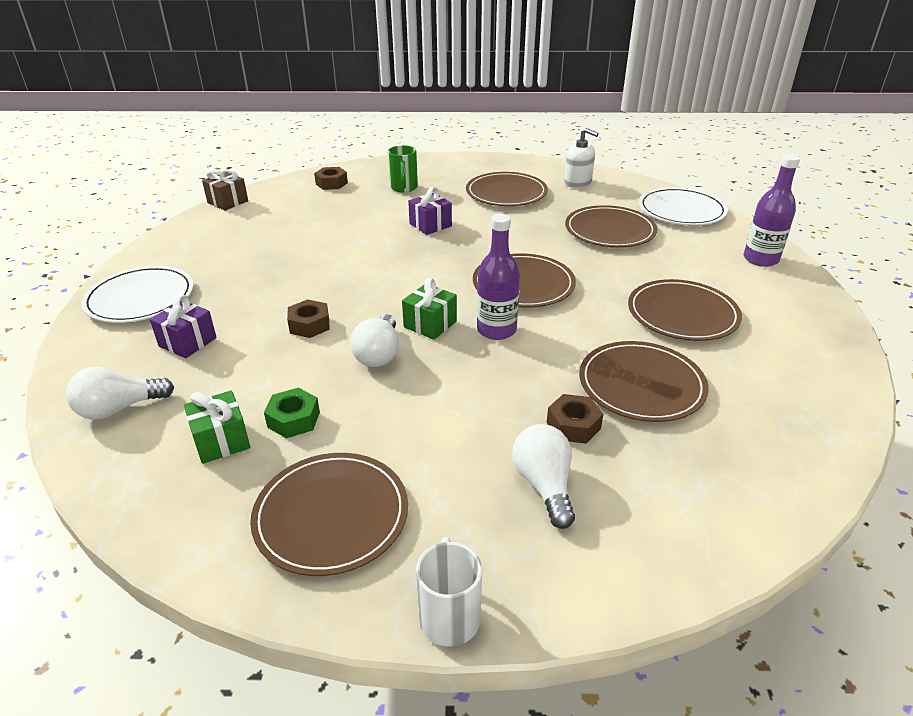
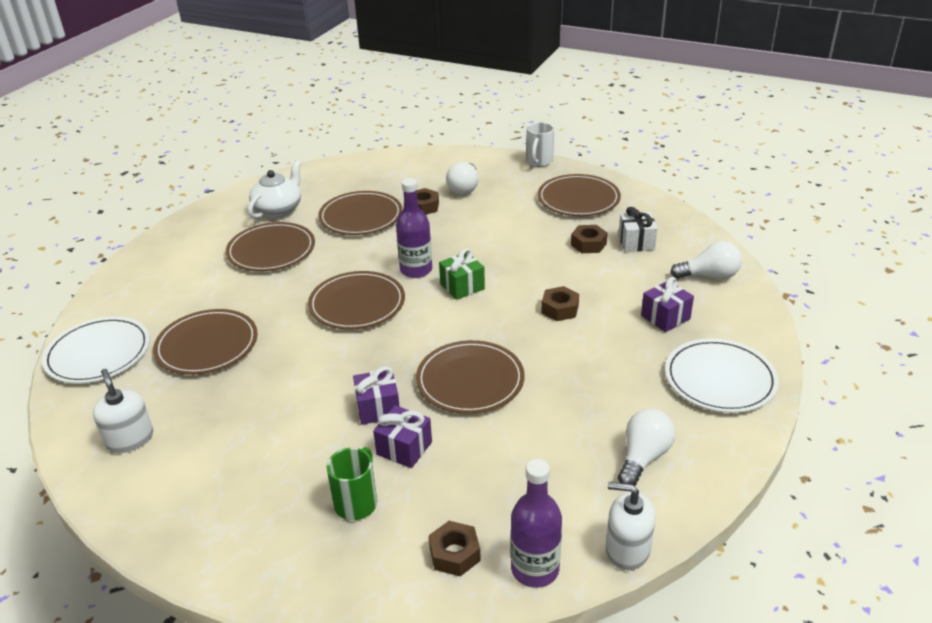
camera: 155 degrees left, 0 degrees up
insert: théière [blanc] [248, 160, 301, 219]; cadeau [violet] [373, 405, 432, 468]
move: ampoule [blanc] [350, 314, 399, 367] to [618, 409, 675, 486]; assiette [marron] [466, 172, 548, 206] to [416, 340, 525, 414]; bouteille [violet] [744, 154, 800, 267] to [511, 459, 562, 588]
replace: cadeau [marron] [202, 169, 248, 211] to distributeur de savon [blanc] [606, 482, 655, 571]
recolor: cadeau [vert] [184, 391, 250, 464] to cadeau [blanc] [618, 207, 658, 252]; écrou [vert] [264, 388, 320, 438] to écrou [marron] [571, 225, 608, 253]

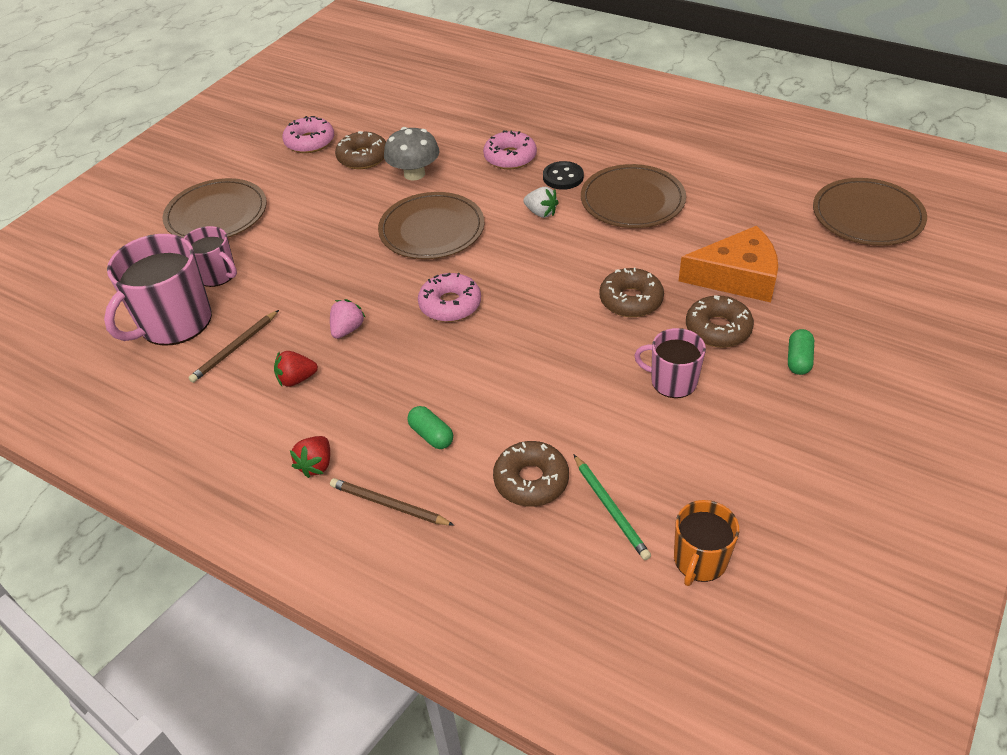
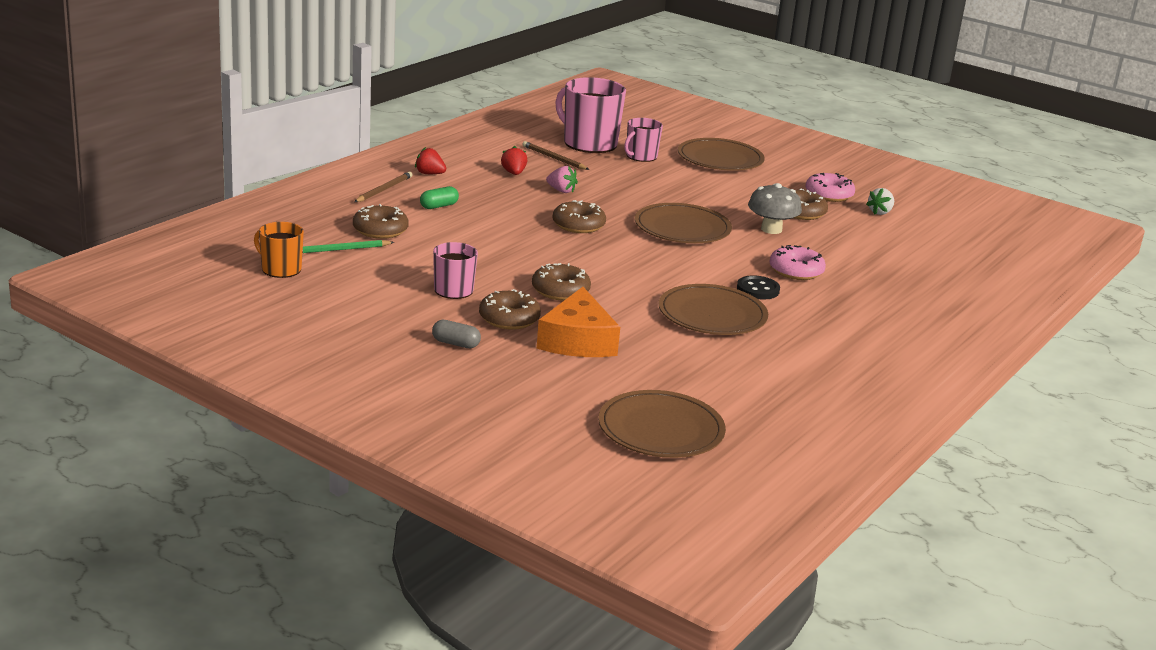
camera: 90 degrees right, 20 degrees down
move: fraise [blanc] [523, 187, 559, 218] to [866, 188, 894, 215]
recolor: beignet [rose] [418, 273, 481, 322] to beignet [marron] [552, 200, 606, 233]; gélule [vert] [788, 329, 814, 375] to gélule [gris] [432, 320, 481, 348]

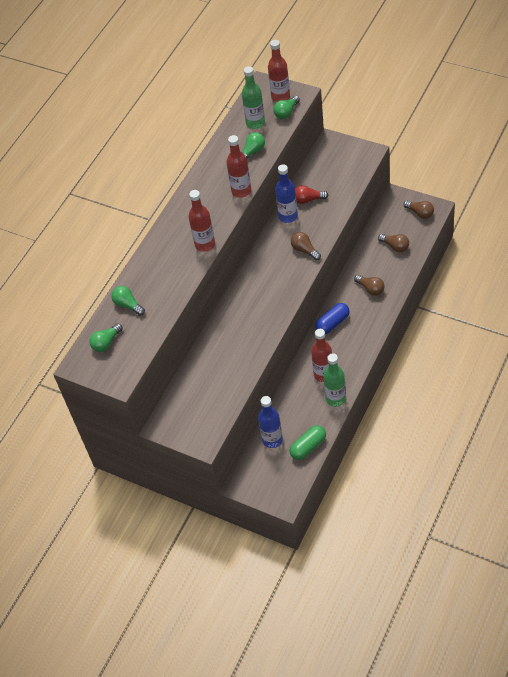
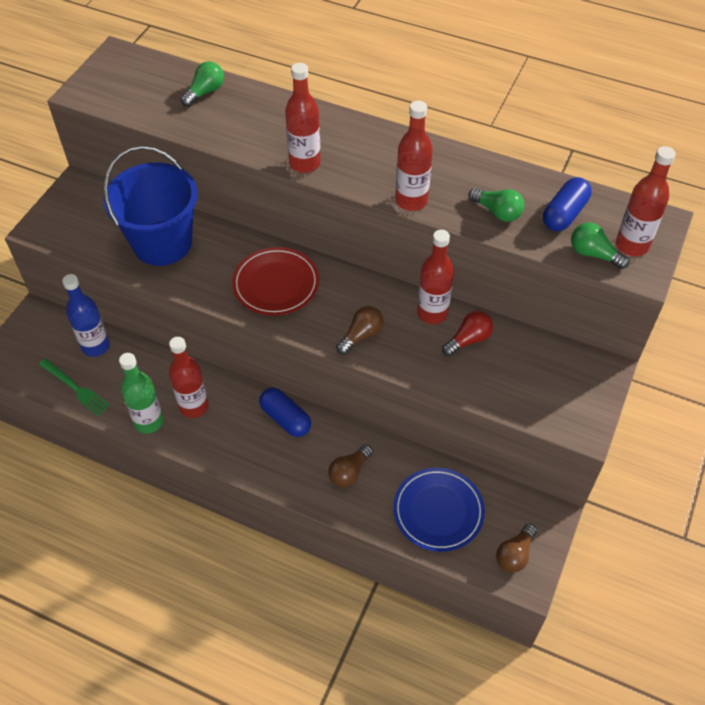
camera: 80 degrees right, 0 degrees up
delete: ampoule [vert] [89, 323, 123, 352]
insert: seau [bleu] [104, 146, 198, 266]; assiette [rouge] [232, 247, 319, 315]
replace: bouteille [vert] [242, 66, 265, 129] to gélule [bleu] [543, 177, 592, 231]; gélule [vert] [290, 425, 326, 460] to fourchette [vert] [39, 359, 110, 416]; ampoule [marron] [378, 234, 409, 252] to assiette [bleu] [393, 468, 485, 552]
recolor: bouteille [bleu] [275, 164, 298, 223] to bouteille [rouge] [417, 230, 454, 324]
rotate: ampoule [rouge] [295, 185, 329, 204] = [442, 311, 493, 356] 60 degrees clockwise

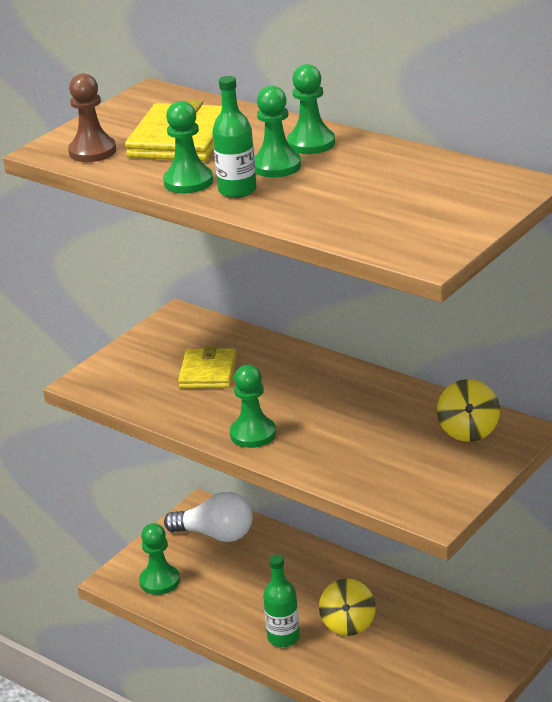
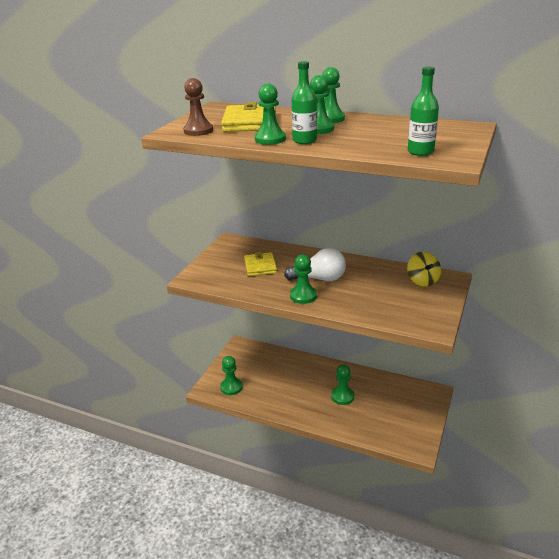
camera: 15 degrees left, 0 degrees up
move: ampoule [blanc] [164, 491, 253, 542] to [284, 248, 346, 281]; bouteille [vert] [263, 555, 300, 647] to [408, 67, 439, 156]
replace: toupie [jaune] [319, 578, 376, 636] to pion [vert] [331, 365, 354, 405]

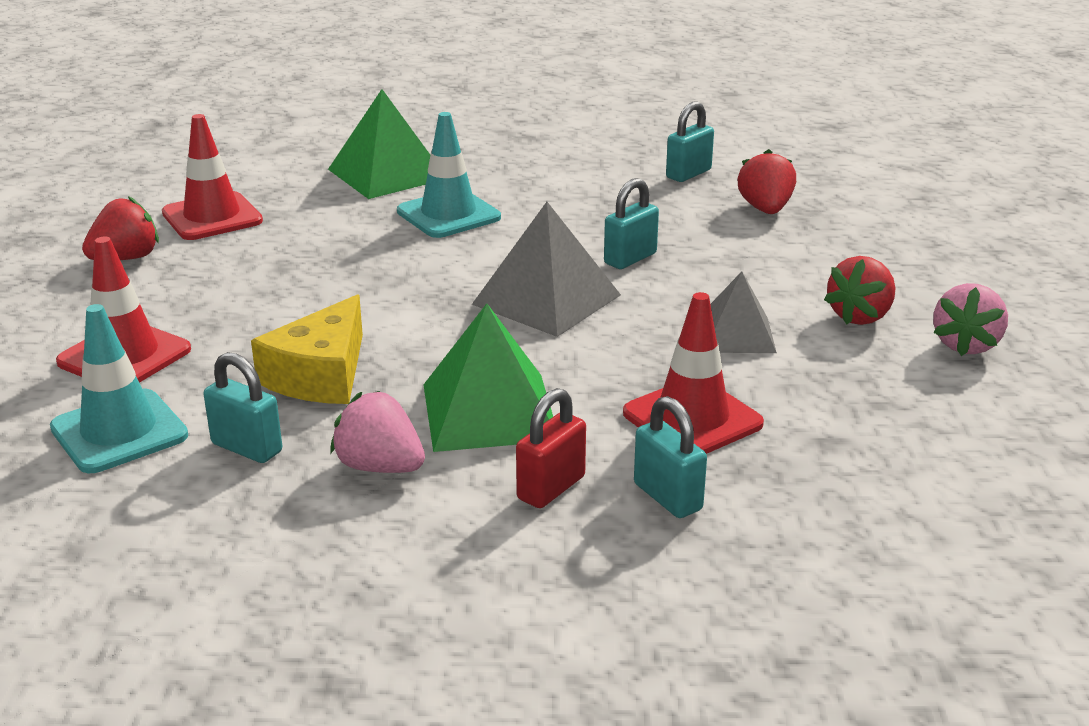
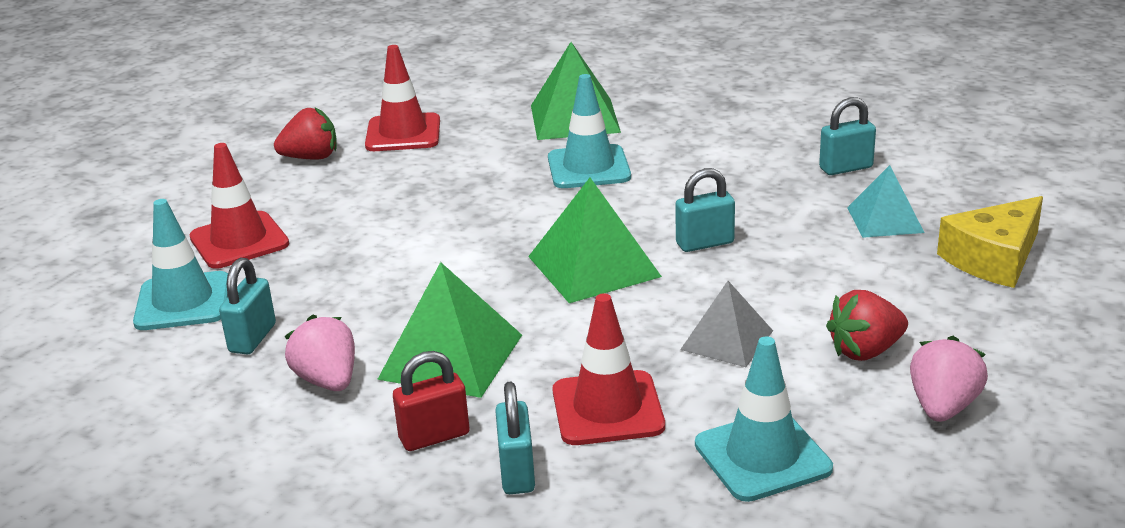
camera: 30 degrees right, 0 degrees up
insert: cône de chantier [turquoise] [695, 336, 833, 502]
move: fromage [jaune] [251, 294, 363, 404] to [937, 196, 1043, 288]
replace: fraise [rouge] [737, 149, 796, 214] to pyramide [turquoise] [847, 165, 925, 238]
recolor: pyramide [gris] [472, 202, 621, 337] to pyramide [vert] [528, 178, 662, 303]
rotate: cadenas [turquoise] [204, 352, 282, 463] = [219, 258, 276, 354] 45 degrees clockwise; fraise [rose] [933, 283, 1008, 356] = [910, 336, 988, 422] 150 degrees clockwise

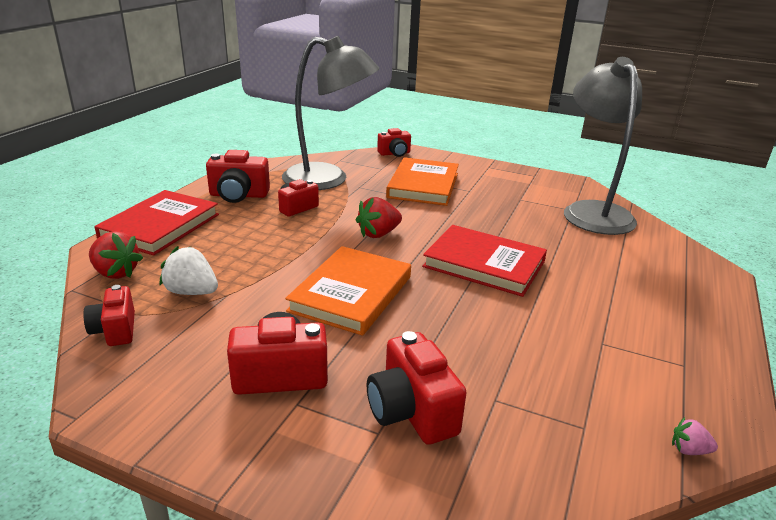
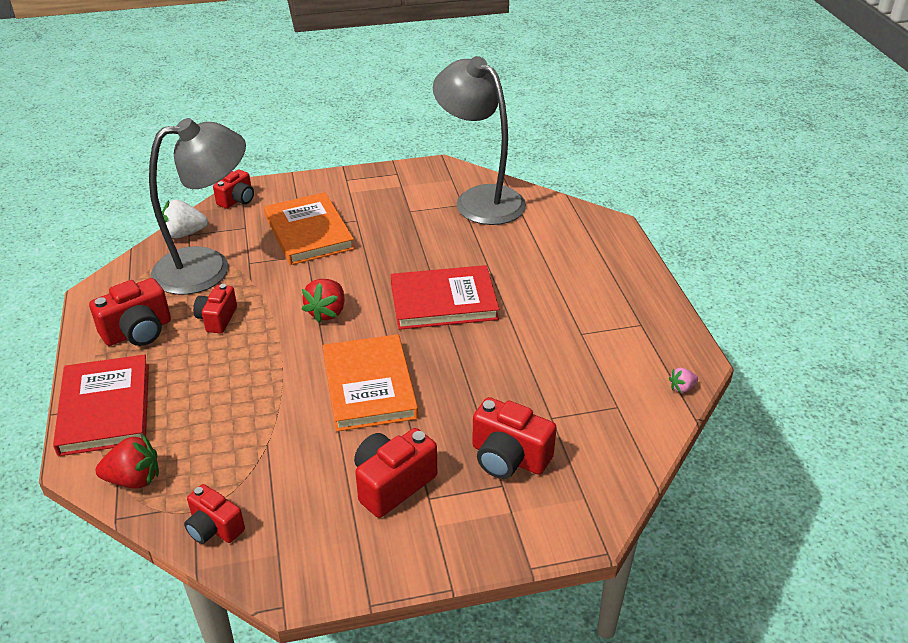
camera: 35 degrees left, 10 degrees up
move: fraise [blanc] [159, 246, 218, 295] to [162, 199, 208, 238]

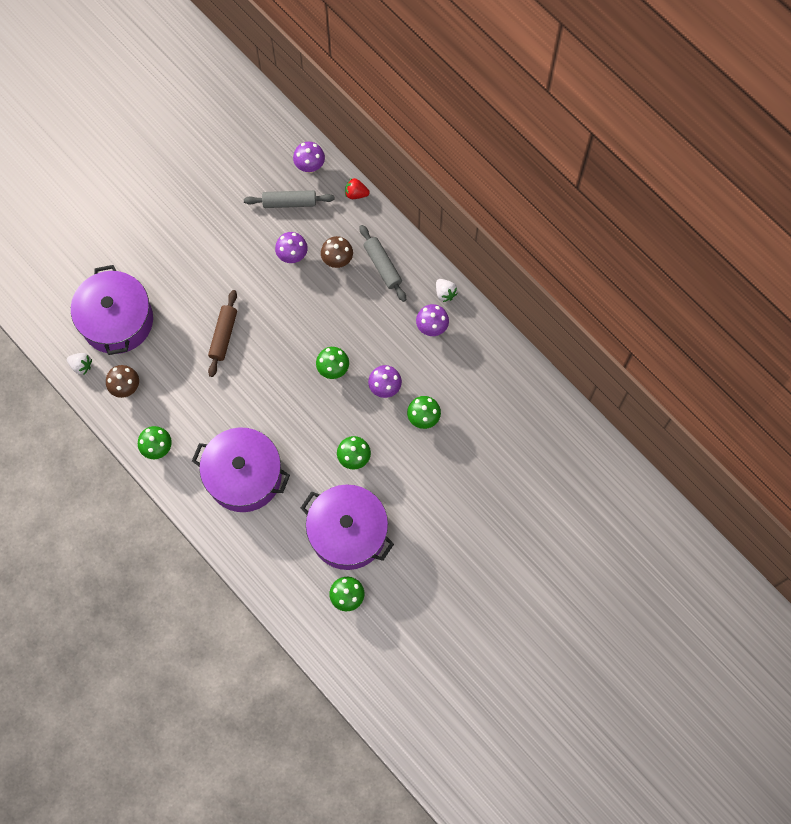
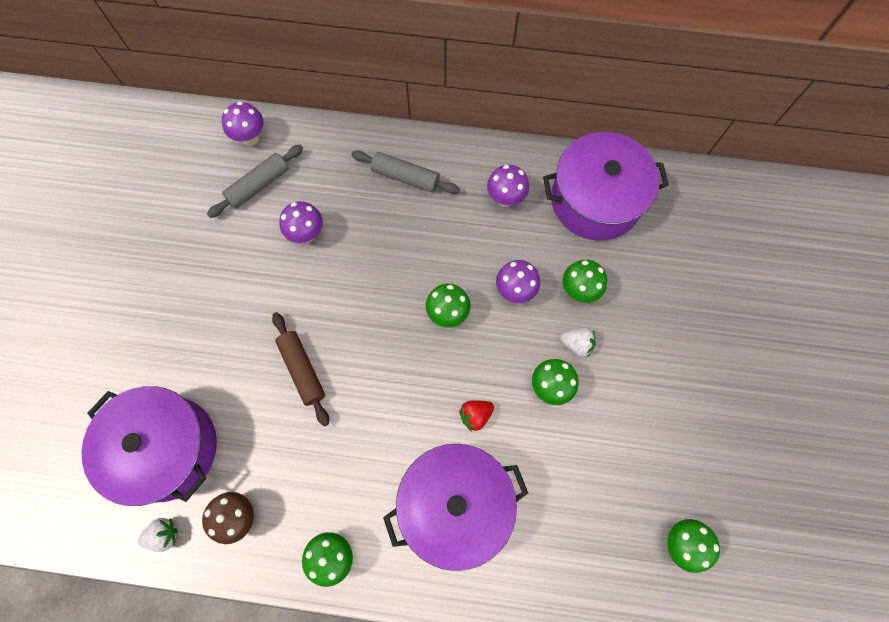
camera: 40 degrees left, 0 degrees up
delete: champignon [marron] [321, 236, 353, 268]
move: marmite [violet] [301, 485, 394, 570] to [543, 132, 669, 240]; fraise [rouge] [345, 178, 370, 199] to [459, 400, 494, 432]; fraise [blanc] [436, 279, 458, 302] to [560, 327, 596, 357]

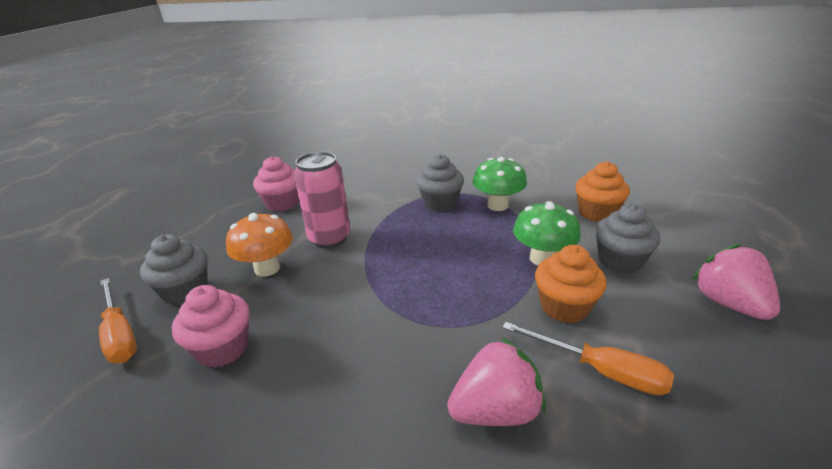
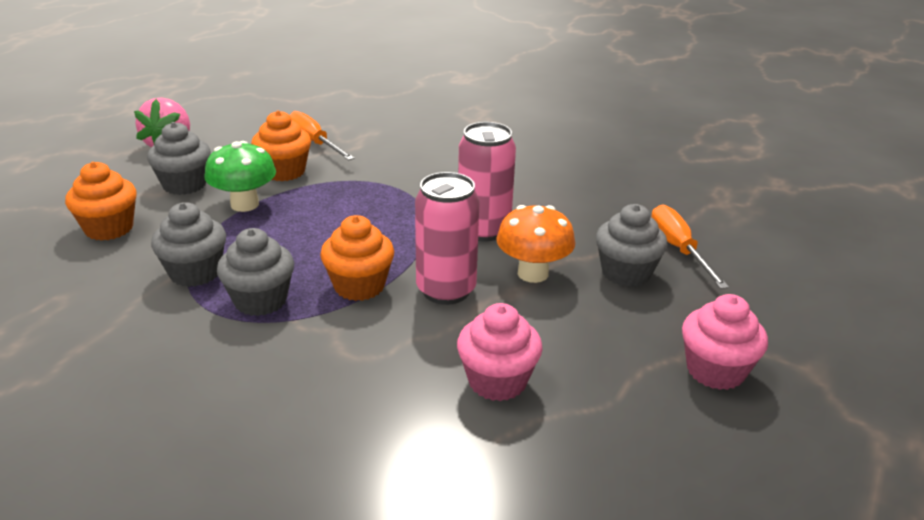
camera: 160 degrees left, 0 degrees up
delete: fraise [rose] [447, 337, 546, 426]
insert: muffin [orange] [320, 215, 394, 301]; canette [rose] [458, 122, 516, 242]
move: muffin [rose] [172, 285, 250, 368] to [682, 294, 768, 390]
replace: champignon [vert] [473, 157, 527, 211] to muffin [gris] [151, 202, 226, 287]

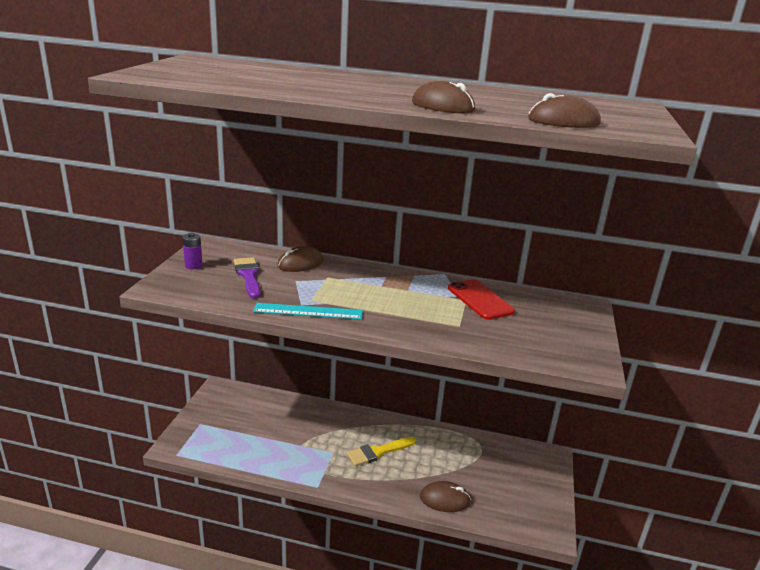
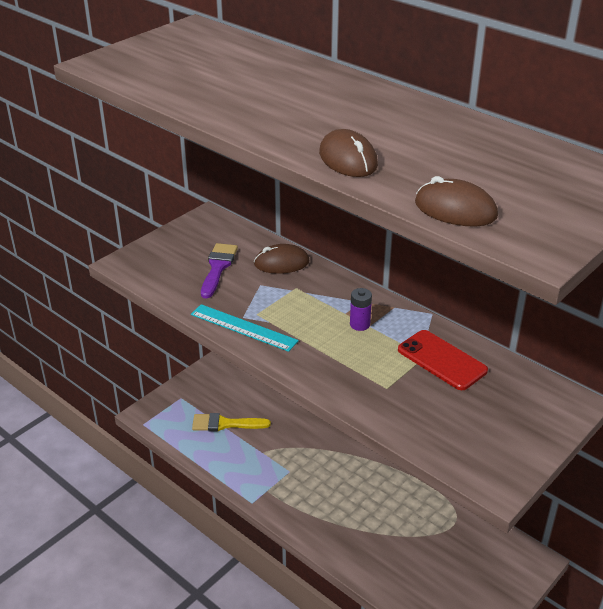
camera: 30 degrees right, 10 degrees up
delete: souris [marron] [420, 481, 471, 512]
move: pile [violet] [182, 233, 203, 269] to [350, 288, 372, 331]; pinceau [jaune] [347, 437, 416, 466] to [192, 413, 271, 432]
rotate: téléphone [rouge] [448, 279, 515, 320] = [398, 330, 488, 390] 45 degrees counterclockwise

